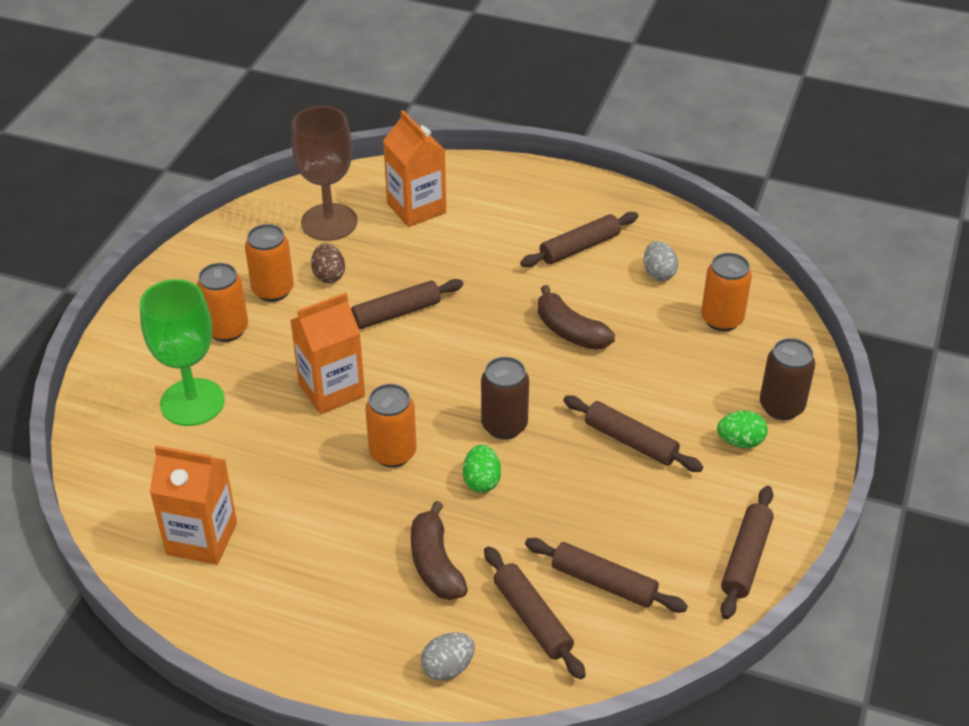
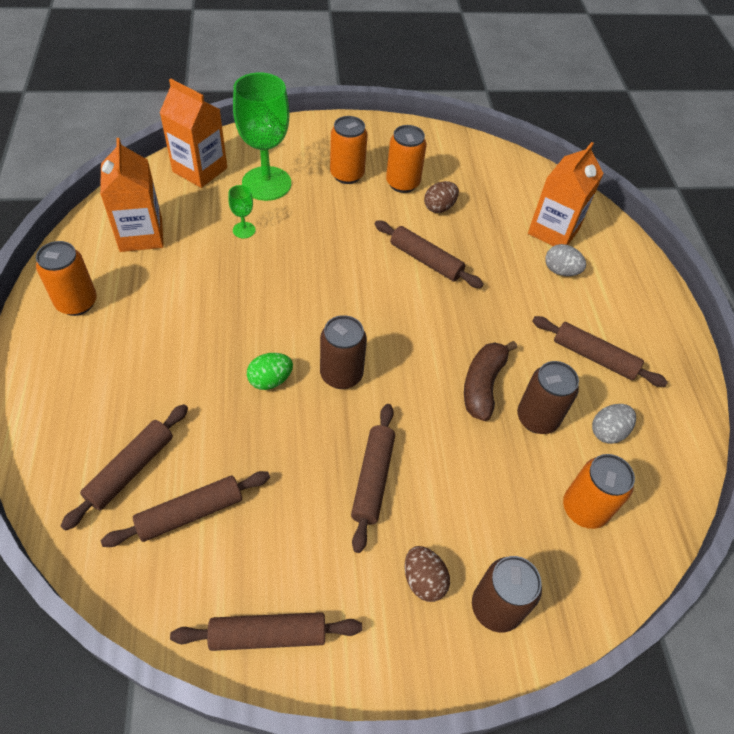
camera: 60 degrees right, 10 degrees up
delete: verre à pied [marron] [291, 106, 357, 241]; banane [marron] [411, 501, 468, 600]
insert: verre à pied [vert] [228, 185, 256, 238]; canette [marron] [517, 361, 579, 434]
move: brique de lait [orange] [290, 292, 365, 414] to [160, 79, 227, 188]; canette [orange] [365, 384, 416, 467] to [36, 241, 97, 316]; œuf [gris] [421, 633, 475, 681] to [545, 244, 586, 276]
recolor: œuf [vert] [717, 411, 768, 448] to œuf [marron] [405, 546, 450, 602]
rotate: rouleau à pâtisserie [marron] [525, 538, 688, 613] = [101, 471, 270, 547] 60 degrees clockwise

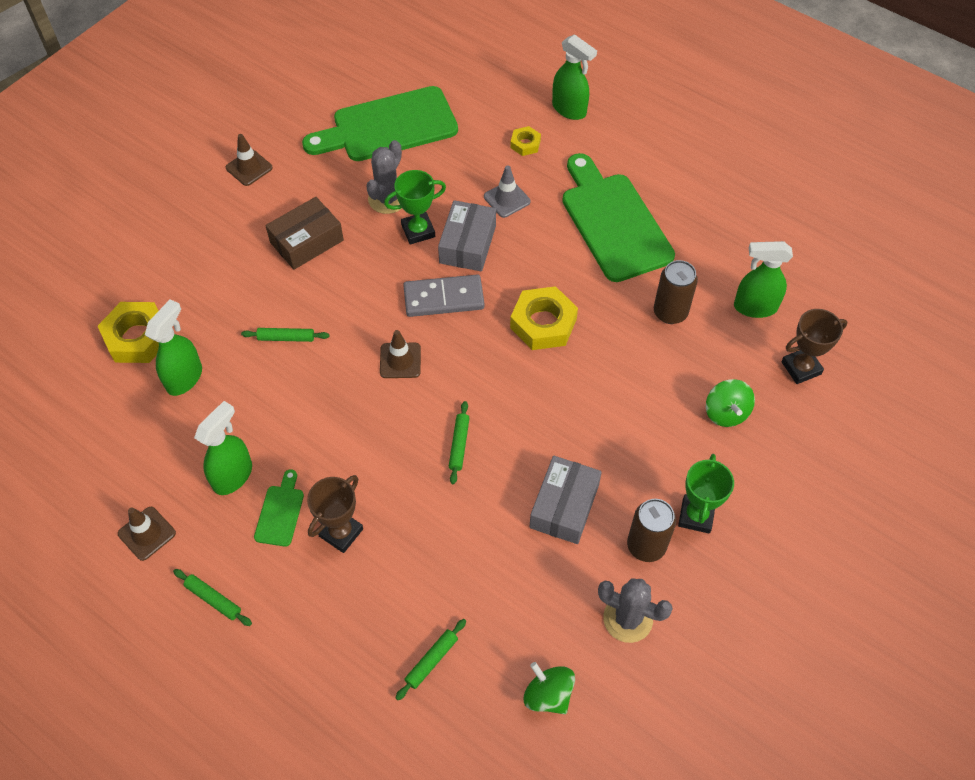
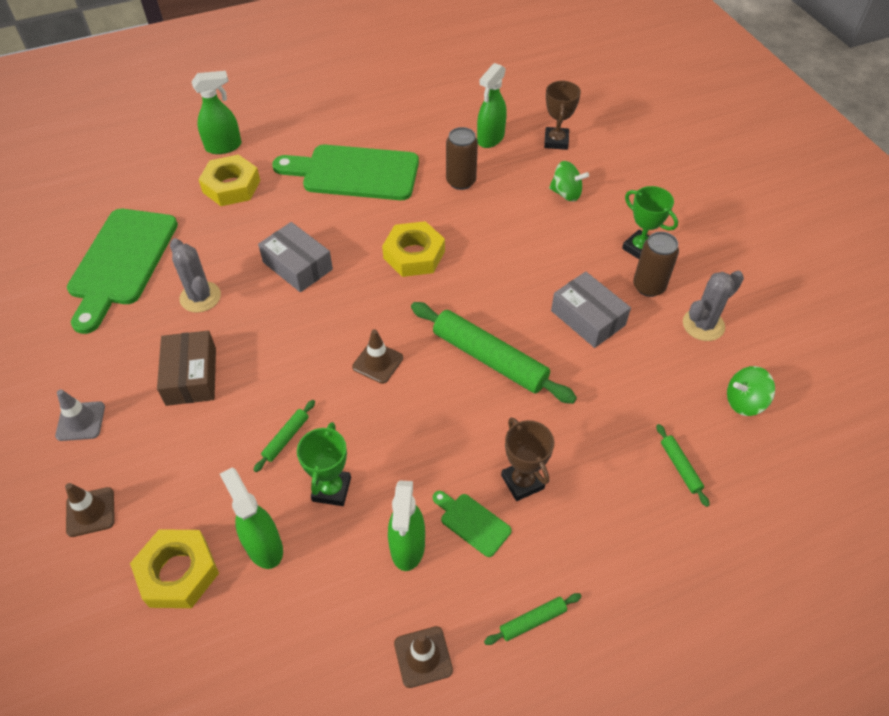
camera: 60 degrees left, 5 degrees down
delete: domino [gris] [403, 274, 485, 317]
move: cône de chantier [marron] [226, 134, 273, 186] to [65, 483, 115, 537]; trophée [vert] [384, 170, 446, 244] to [297, 422, 351, 506]; cône de chantier [gris] [484, 166, 531, 218] to [55, 389, 105, 441]
rotate: vaporisateur [vert] [194, 401, 252, 495] = [388, 480, 425, 571] 150 degrees counterclockwise
resize: rouleau à pâtisserie [vert] [449, 401, 470, 484] = [411, 302, 577, 404] x2.21; écrou [jaune] [510, 126, 541, 156] = [198, 154, 260, 206] x1.90

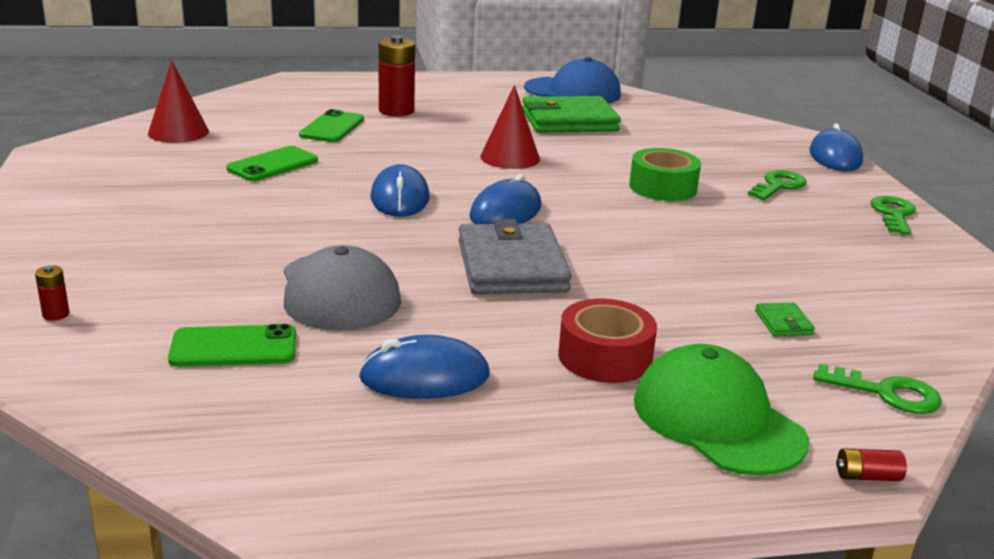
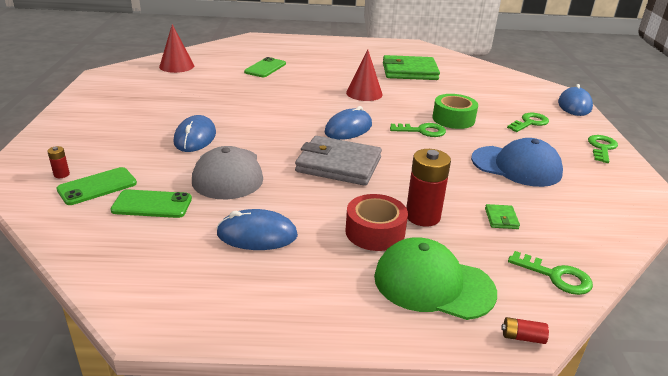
camera: 10 degrees right, 5 degrees up
insert: clé [vert] [390, 123, 446, 137]
move: téléphone [vert] [227, 146, 318, 181] to [56, 167, 137, 205]; souris [bleu] [371, 164, 430, 217] to [174, 115, 216, 152]; pile [rouge] [378, 36, 415, 116] to [406, 149, 451, 227]; casquette [bleu] [524, 57, 621, 103] to [471, 138, 563, 187]
rotate: portefeuille [gris] [458, 219, 572, 294] = [295, 136, 382, 186] 75 degrees counterclockwise; casquette [vert] [634, 344, 809, 476] = [374, 237, 497, 320] 45 degrees counterclockwise

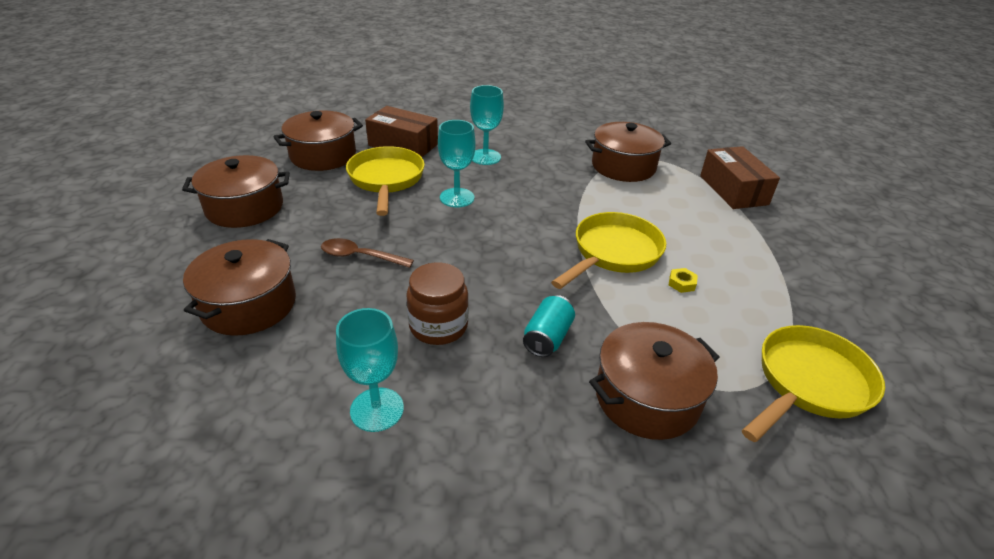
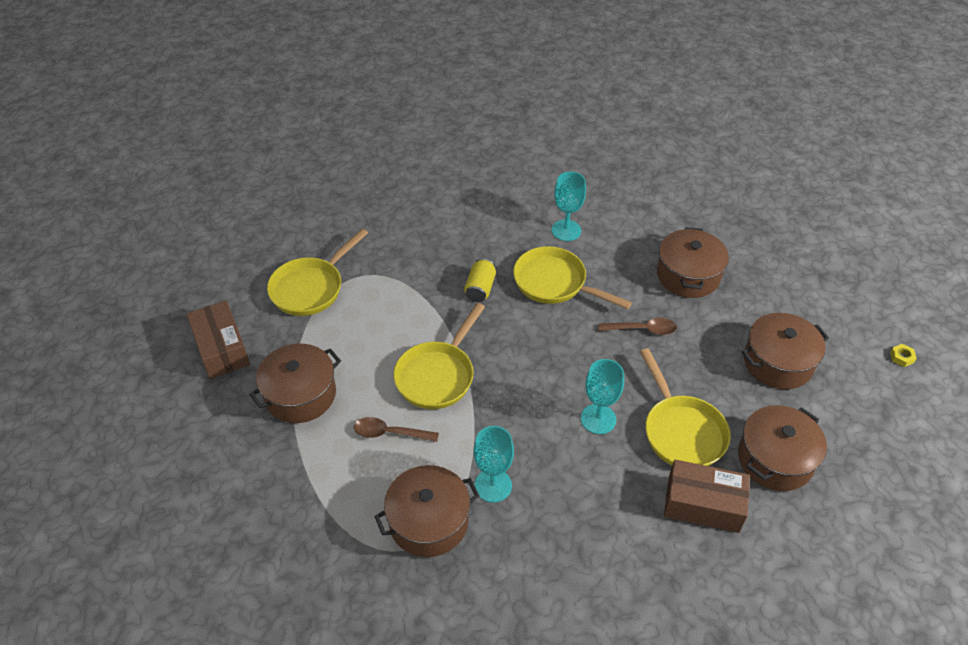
camera: 170 degrees right, 10 degrees up
insert: cuillère [marron] [354, 417, 439, 442]
move: verre à pied [turquoise] [470, 85, 504, 165] to [474, 426, 514, 503]; marmite [marron] [589, 322, 719, 440] to [249, 344, 341, 423]; écrou [jaune] [669, 268, 698, 293] to [890, 344, 917, 367]; boîte [marron] [700, 146, 780, 209] to [187, 301, 250, 379]
replace: bocal [marron] [406, 262, 469, 345] to poêle [jaune] [513, 246, 632, 309]
recolor: canette [turquoise] [523, 295, 575, 357] to canette [jaune] [464, 258, 496, 302]

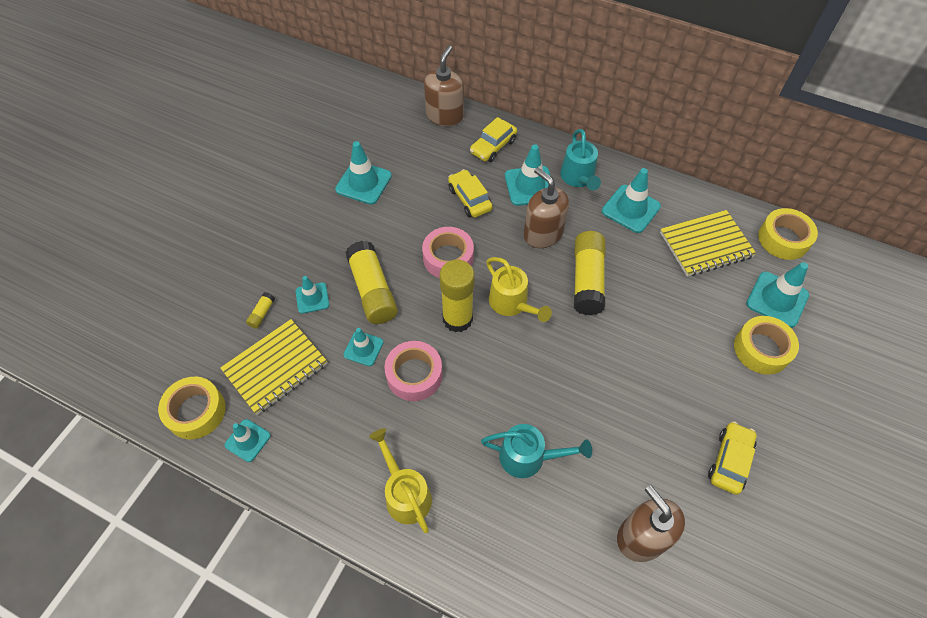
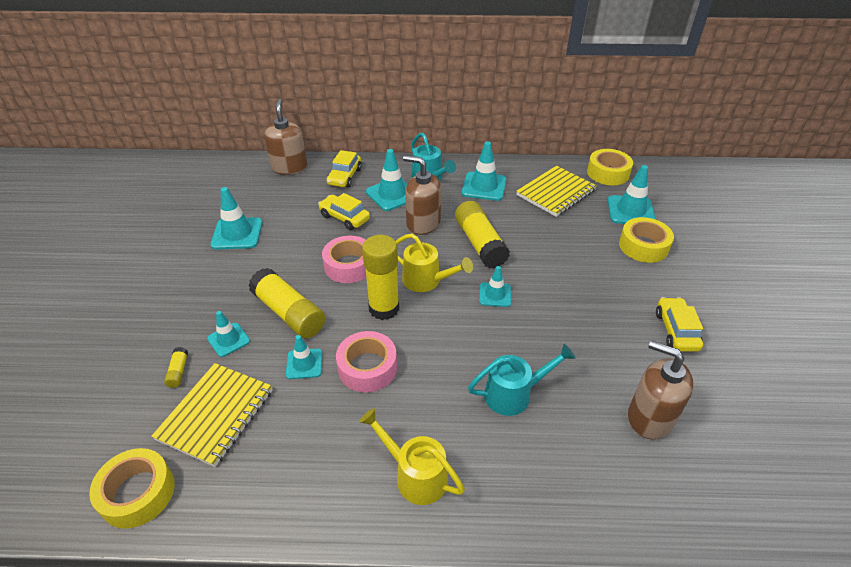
camera: 25 degrees left, 15 degrees down
move: cône de chantier [turquoise] [224, 419, 271, 462] to [479, 266, 511, 307]

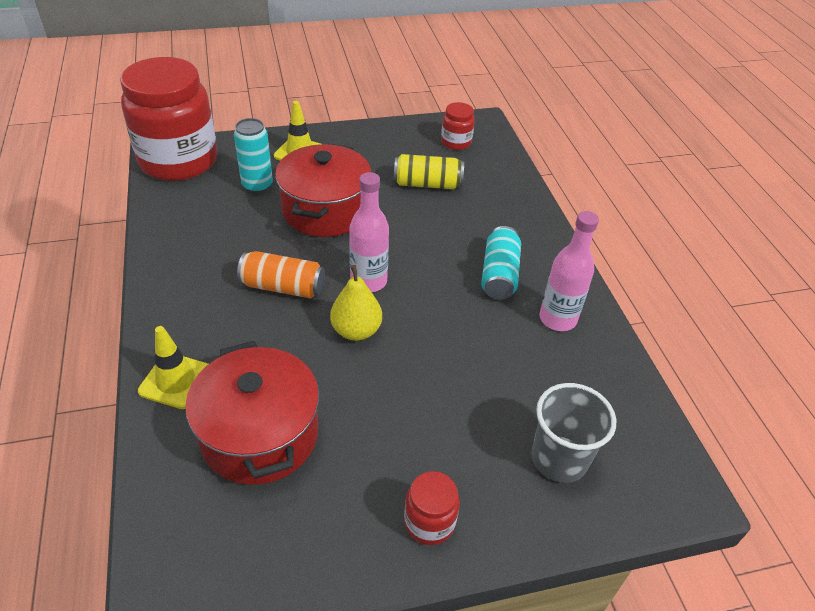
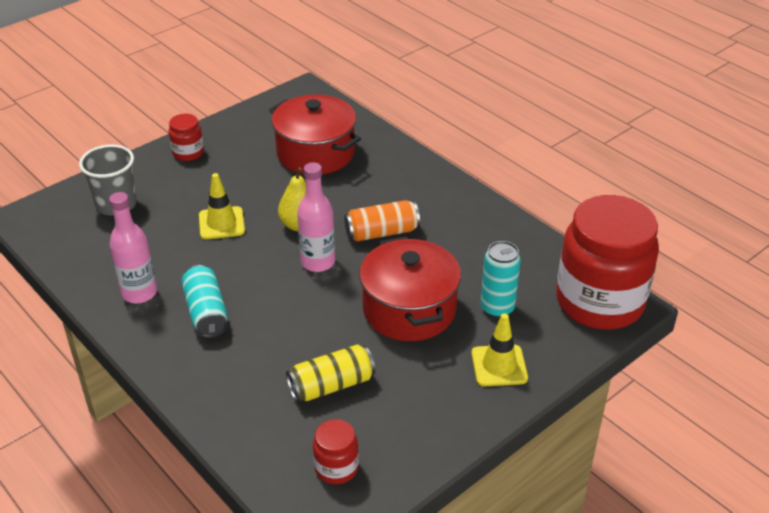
camera: 155 degrees right, 5 degrees down
move: cône de chantier [jaune] [138, 326, 208, 409] to [199, 173, 245, 240]

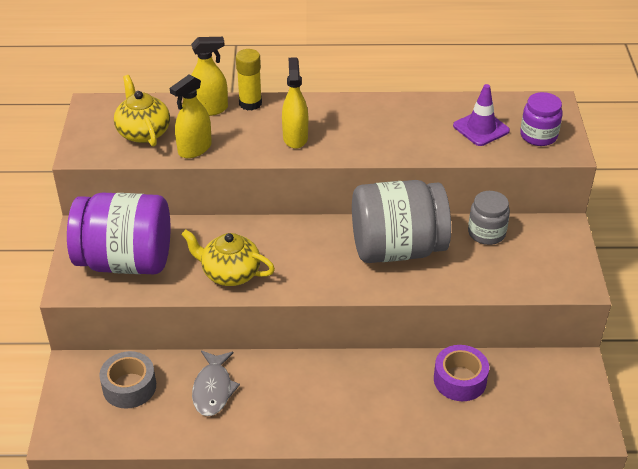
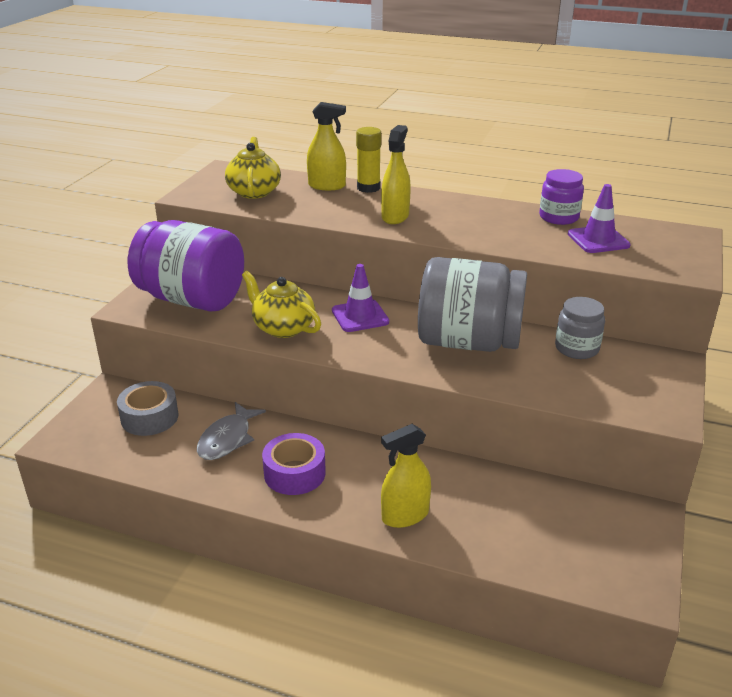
camera: 20 degrees right, 10 degrees down
insert: cône de chantier [violet] [332, 264, 389, 332]
move: vaporisateur [jaune] [170, 74, 212, 158] to [381, 424, 431, 528]; ruban adhésif [violet] [434, 345, 489, 401] to [262, 433, 326, 495]; bocal [violet] [520, 92, 563, 146] to [539, 169, 584, 225]

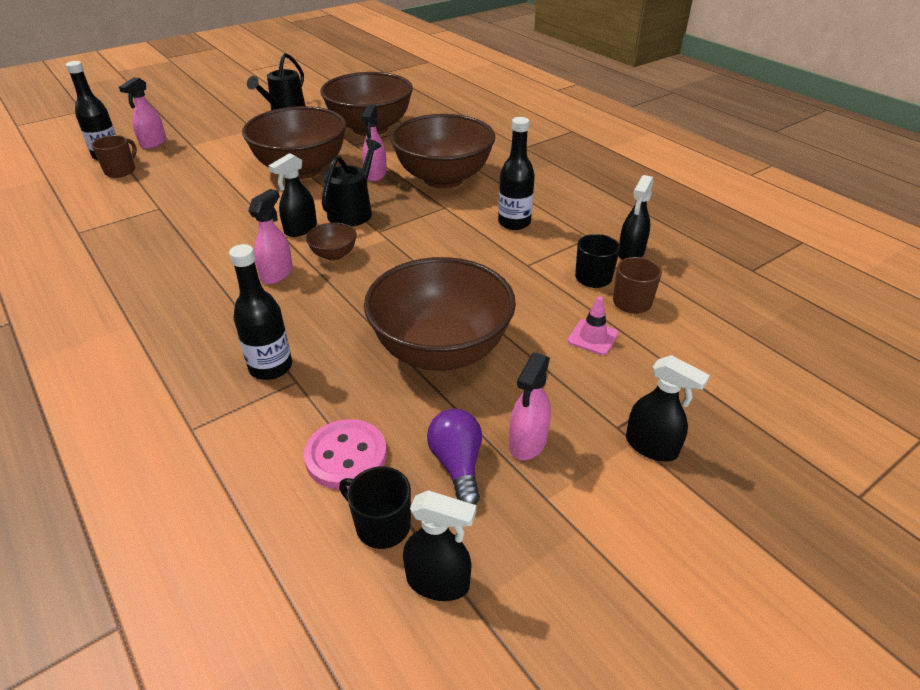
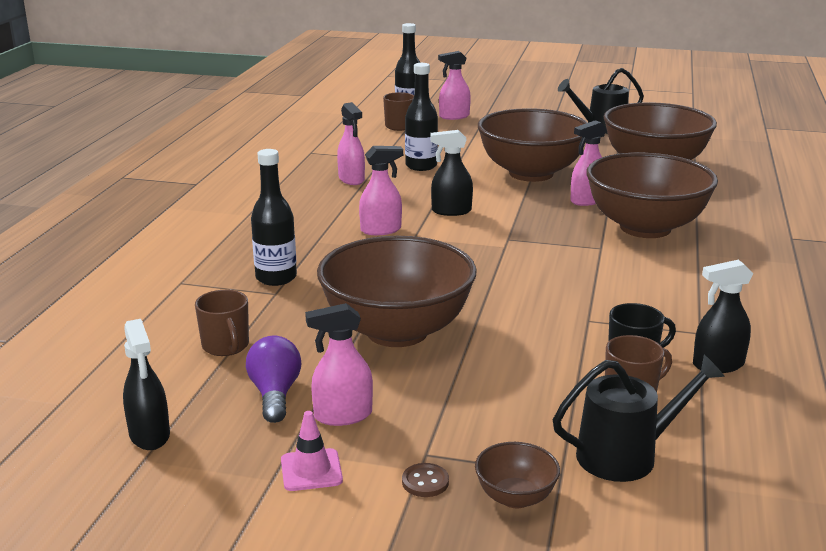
camera: 50 degrees right, 15 degrees down
delete: tasse [noir] [339, 467, 411, 549]
insert: vaporisateur [rose] [337, 102, 365, 185]
move: bol [marron] [306, 223, 357, 261] to [475, 442, 560, 508]; arrosoir [noir] [322, 139, 381, 227] to [553, 355, 725, 482]; bouteille [noir] [498, 117, 535, 230] to [405, 63, 438, 171]; cône de chantier [rose] [568, 296, 619, 355] to [281, 411, 343, 491]
replace: bouton [rose] [304, 419, 387, 490] to tasse [marron] [195, 290, 249, 356]; vaporisateur [noir] [626, 355, 710, 461] to bouton [marron] [402, 463, 449, 497]
rotate: ampoule [violet] [427, 409, 482, 505] = [246, 336, 301, 423] 45 degrees counterclockwise

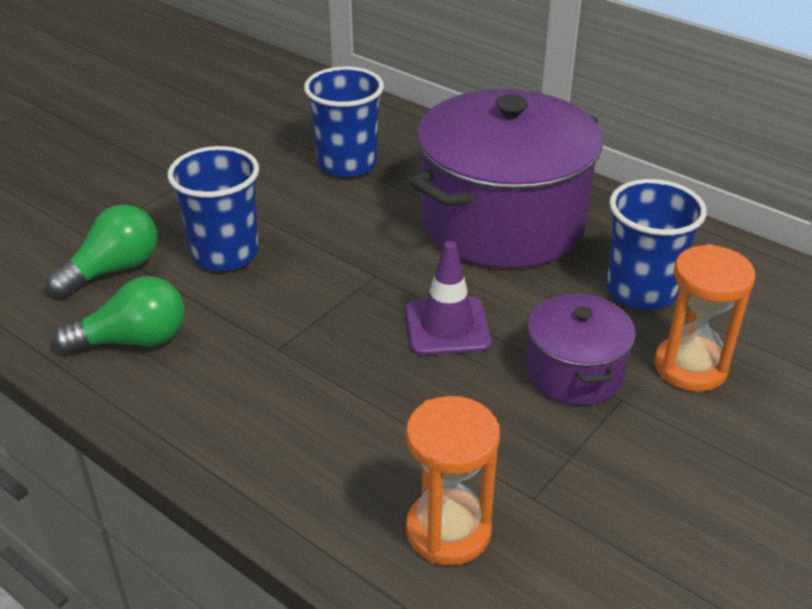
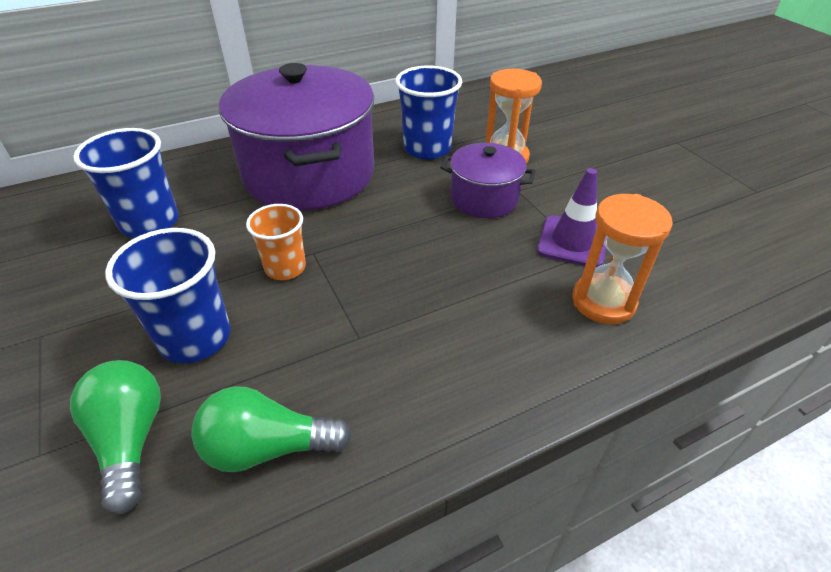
camera: 65 degrees left, 5 degrees up
insert: gobelet [orange] [246, 204, 306, 280]
move: cône de chantier [violet] [405, 241, 491, 356] to [537, 168, 606, 267]
rotate: ampoule [vert] [53, 276, 184, 354] = [191, 386, 352, 472] 105 degrees counterclockwise

